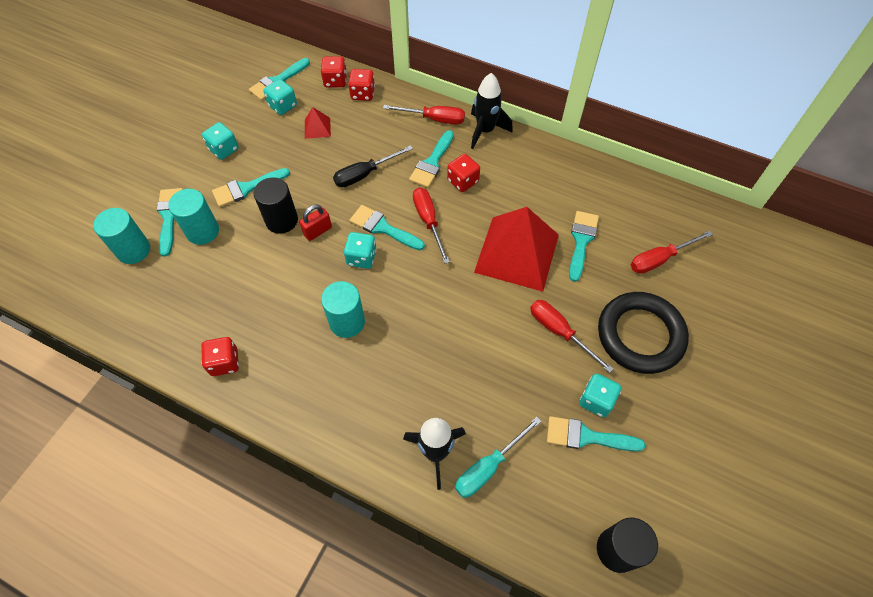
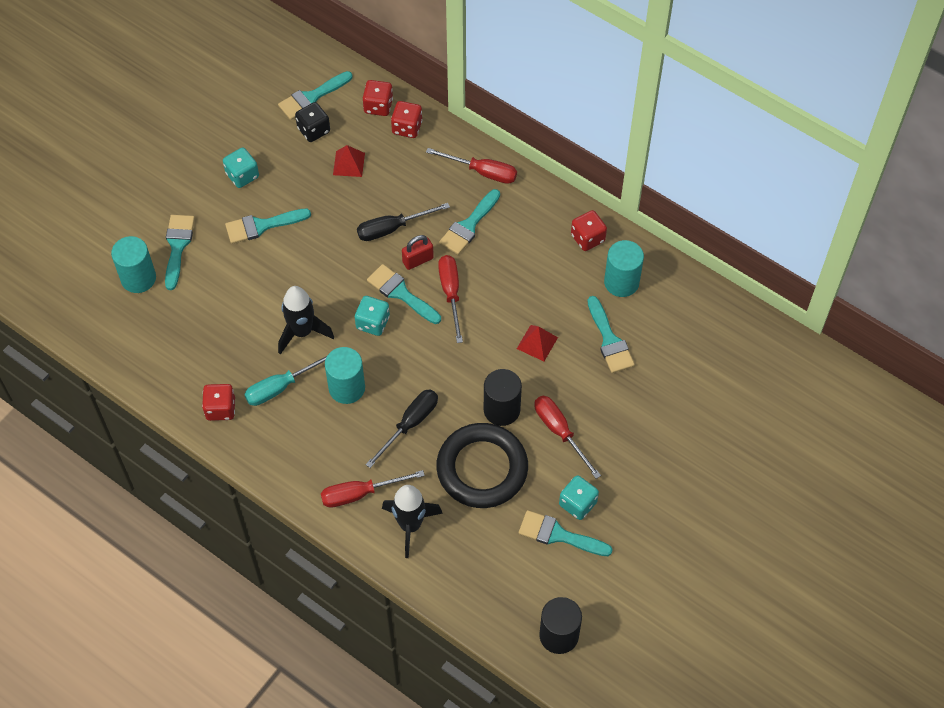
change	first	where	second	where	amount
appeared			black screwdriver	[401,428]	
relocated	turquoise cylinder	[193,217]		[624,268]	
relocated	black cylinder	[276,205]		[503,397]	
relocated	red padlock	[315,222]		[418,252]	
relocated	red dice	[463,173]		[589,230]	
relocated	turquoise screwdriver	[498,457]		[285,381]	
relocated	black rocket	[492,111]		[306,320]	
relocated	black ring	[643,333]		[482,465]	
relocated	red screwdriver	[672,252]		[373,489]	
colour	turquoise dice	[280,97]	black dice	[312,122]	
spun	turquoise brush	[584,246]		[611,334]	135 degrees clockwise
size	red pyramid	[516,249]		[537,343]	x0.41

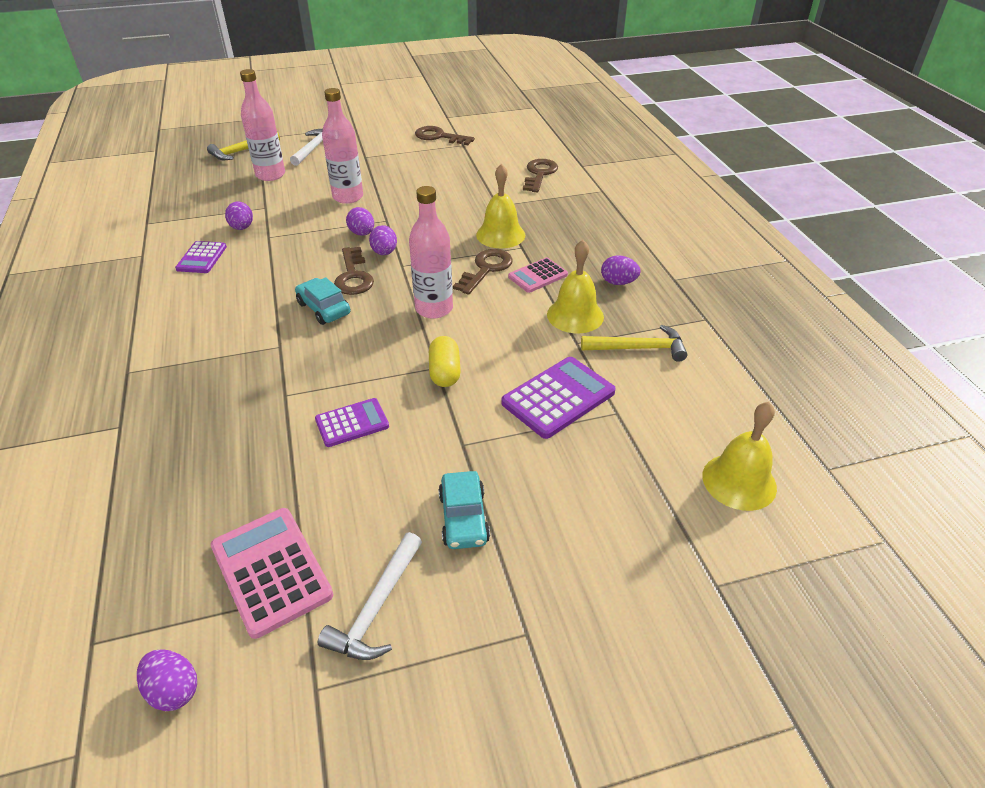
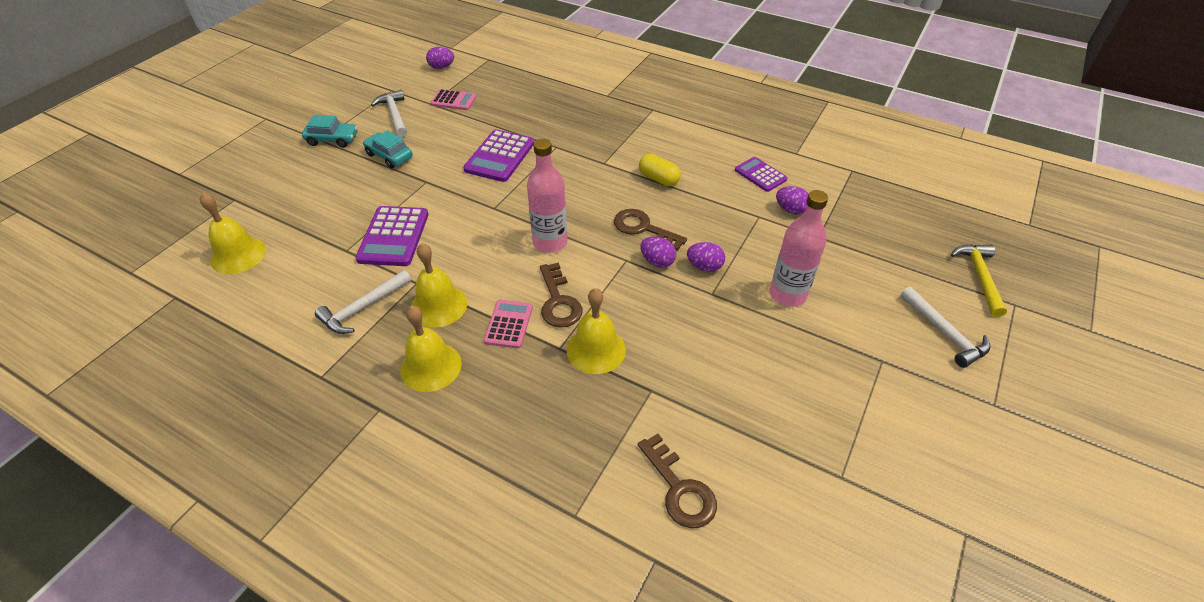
change	first	where	second	where	amount
missing	pink bottle	[262,125]			
missing	brown key	[445,135]			
relocated	turquoise car	[323,301]		[330,131]	
relocated	yellow capsule	[445,361]		[660,170]	
exchanged	purple egg	[620,270]	yellow bell	[431,349]	
colour	yellow hammer	[634,343]	white hammer	[363,302]	
size	pink calculator	[271,573]		[454,99]	x0.63
size	purple calculator	[352,422]		[498,155]	x1.59

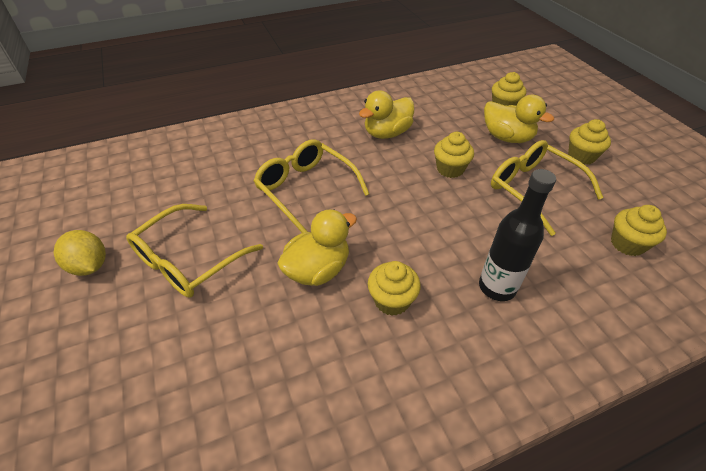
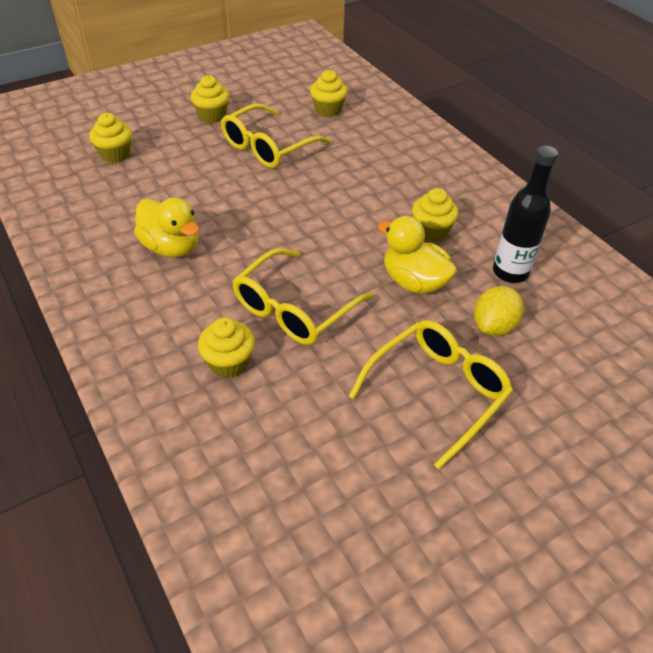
change	first	where	second	where	amount
missing	yellow duck	[519,119]			
relocated	yellow lemon	[80,253]		[499,311]	
relocated	yellow cupcake	[454,155]		[226,347]	
relocated	black bottle	[517,235]		[525,214]	
spun	yellow glasses	[194,251]		[431,394]	75 degrees counterclockwise

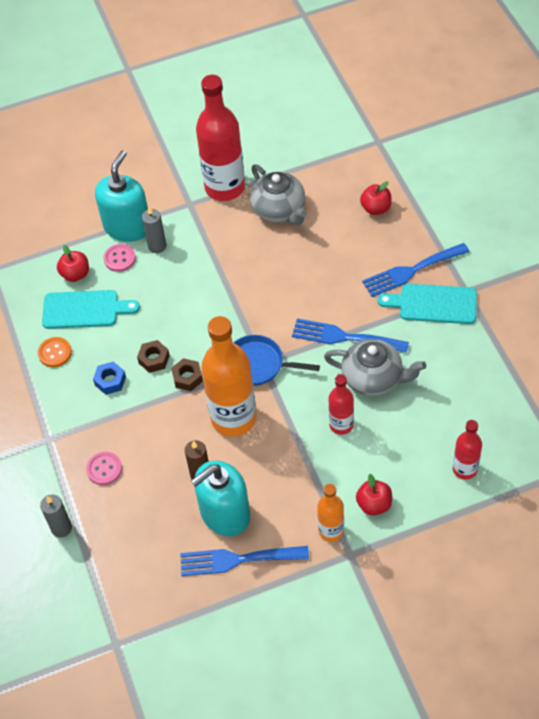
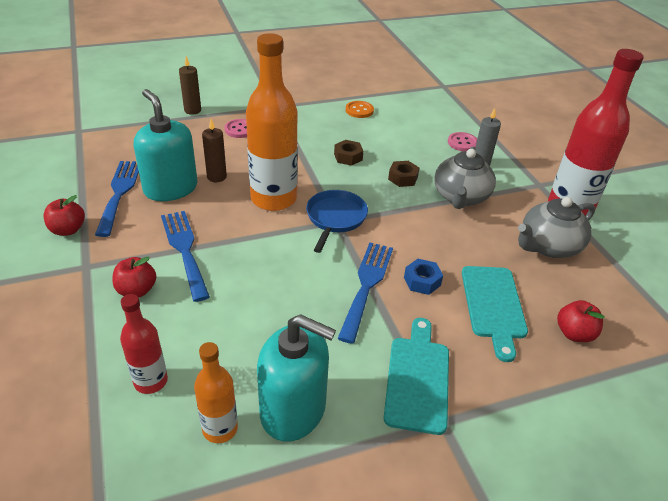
change	first	where	second	where	amount
missing	red bottle	[341,404]			
relocated	turquoise cutting board	[91,309]		[495,314]	
relocated	red apple	[73,263]		[64,215]	
relocated	blue nut	[109,378]		[423,277]	
relocated	turquoise soap dispenser	[121,196]		[296,378]	
relocated	brown nut	[187,374]		[403,174]	
relocated	orange bottle	[330,513]		[216,392]	
relocated	grey teapot	[375,367]		[465,177]	
relocated	blue fork	[416,270]		[185,256]	
colour	grey candle	[56,516]	brown candle	[190,85]	

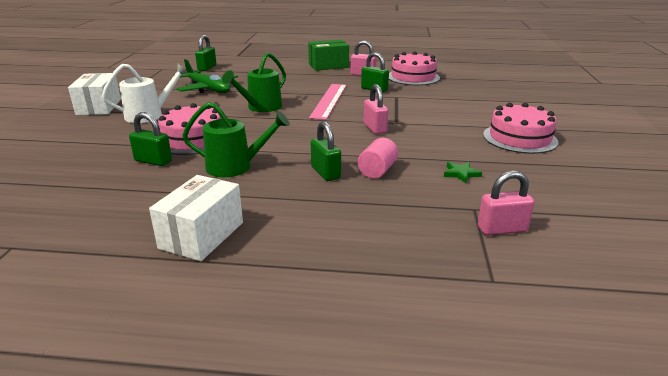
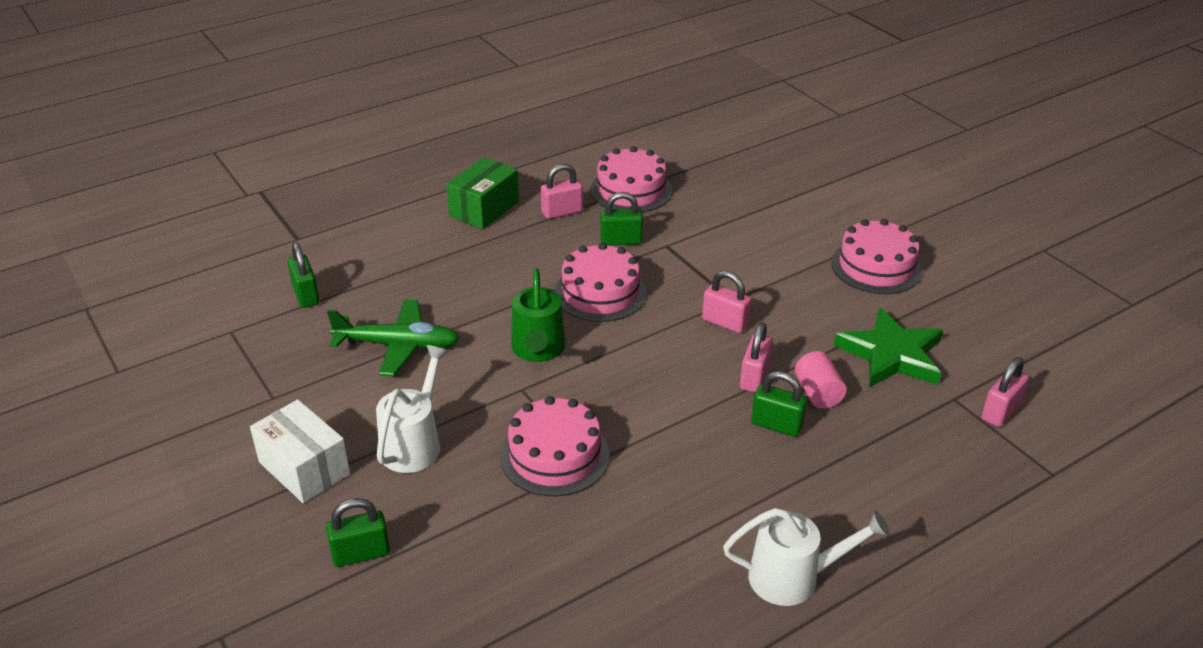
change	first	where	second	where	amount
missing	green watering can	[236,139]			
appeared			pink padlock	[756,357]	
relocated	green padlock	[150,139]		[358,532]	
exchanged	white box	[196,218]	white watering can	[806,557]	
exchanged	pink ruler	[328,102]	pink cake	[600,282]	
size	green star	[463,172]		[888,348]	x2.44

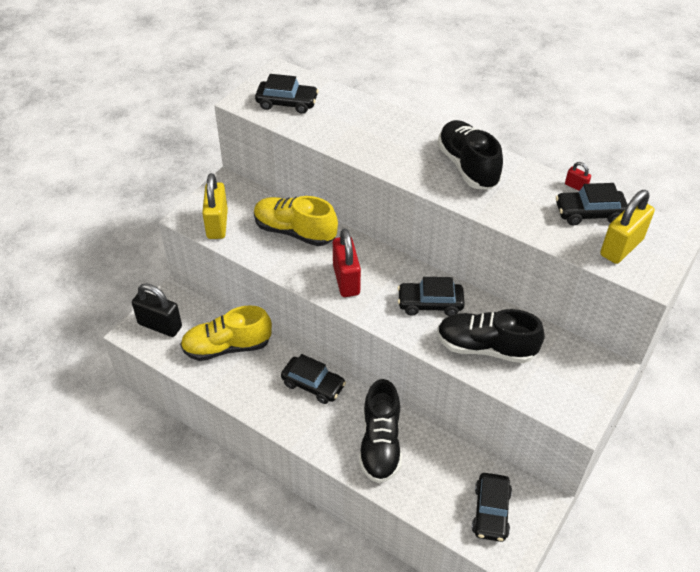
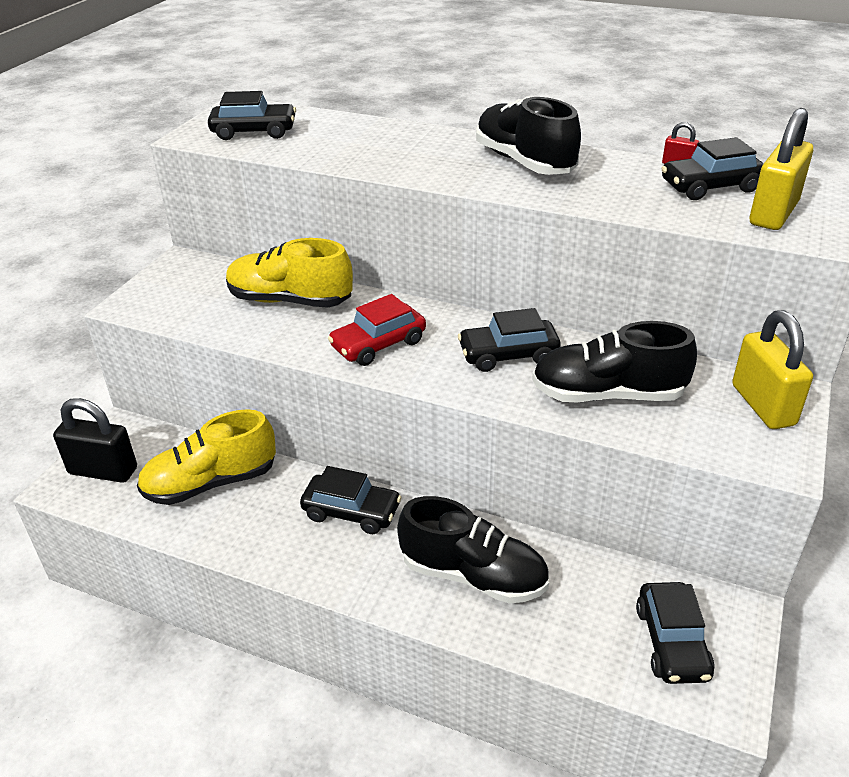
change	first	where	second	where	amount
relocated	yellow padlock	[215,206]		[772,369]	
exchanged	red padlock	[347,263]	red car	[377,330]	
spun	black shoe	[380,431]		[473,550]	60 degrees counterclockwise

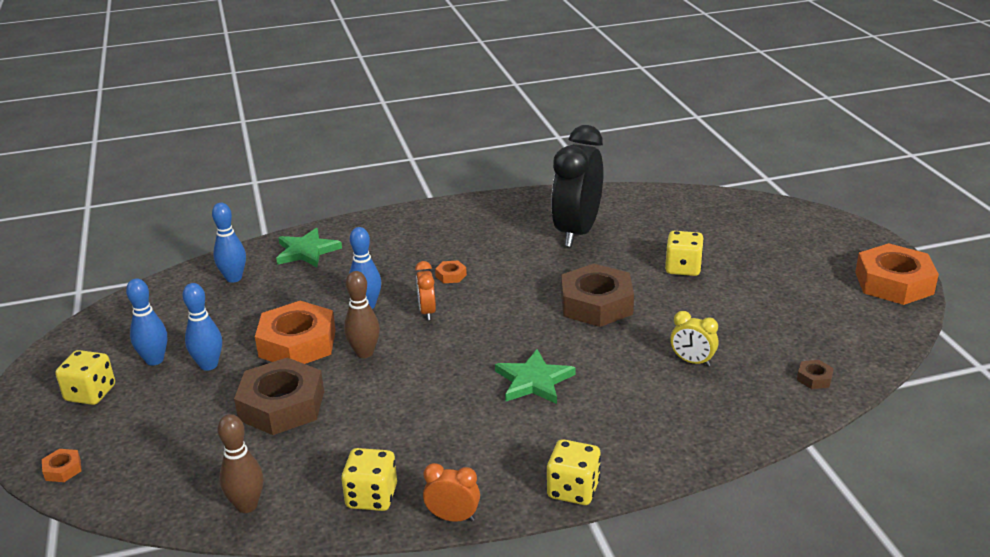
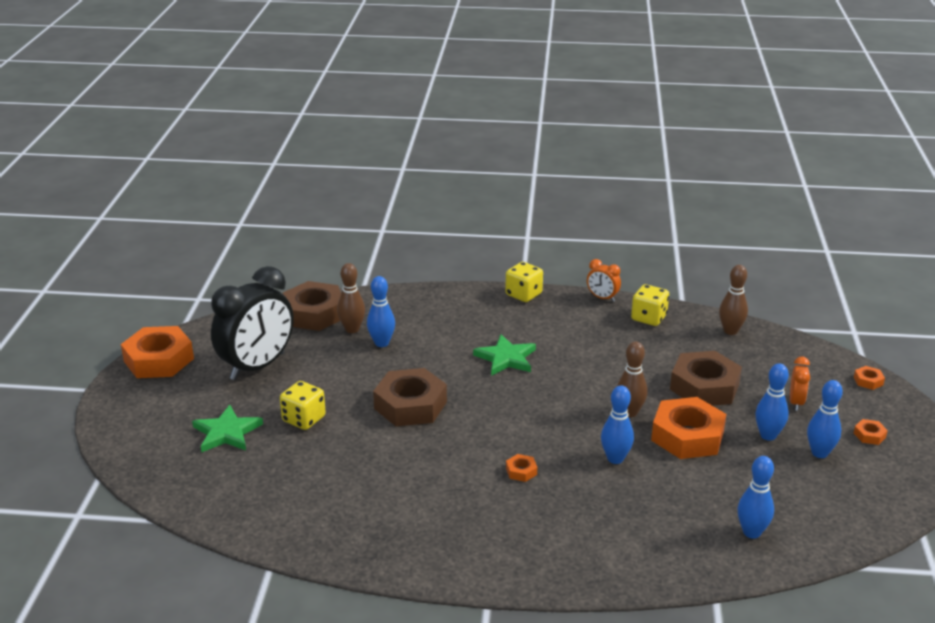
change	first	where	second	where	amount
appeared			brown bowling pin	[351,298]	
relocated	green star	[309,247]		[227,428]	
relocated	orange clock	[425,290]		[800,383]	
relocated	black clock	[577,186]		[252,323]	
exchanged	yellow dice	[85,377]	orange nut	[871,432]	
exchanged	yellow clock	[694,338]	blue bowling pin	[381,311]	
size	brown nut	[815,374]		[311,306]	x2.43

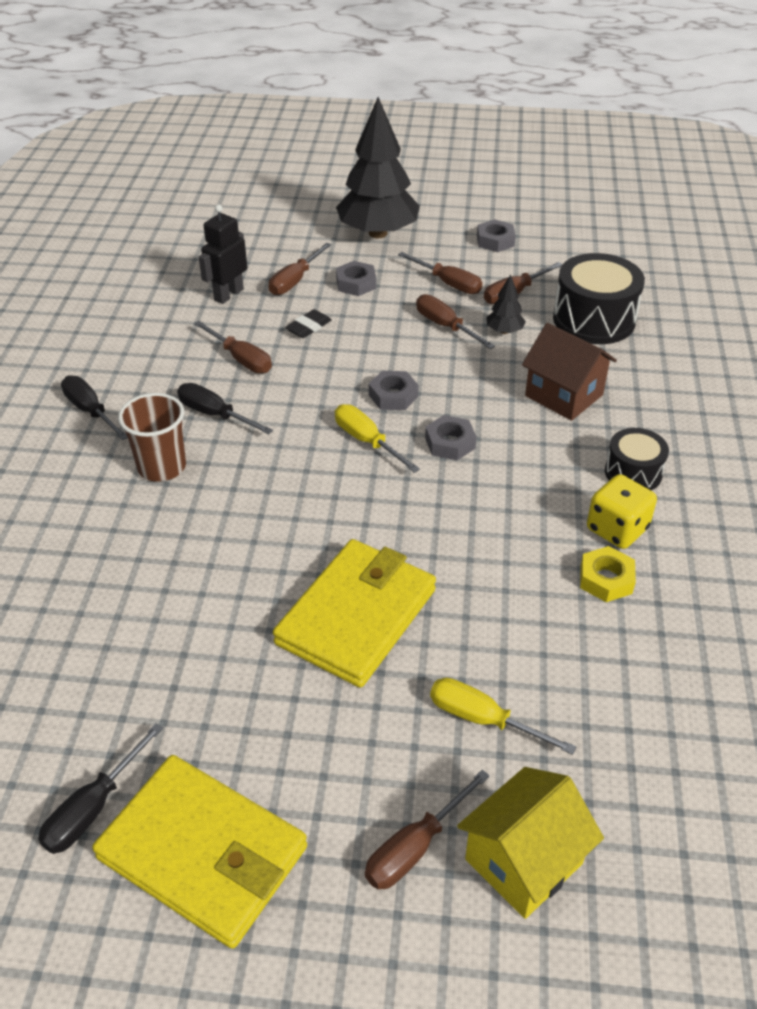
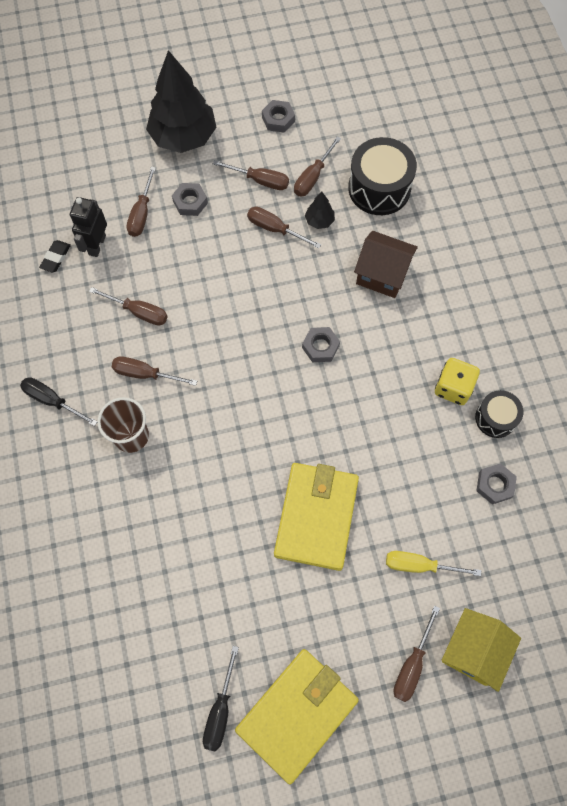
change	first	where	second	where	amount
missing	yellow screwdriver	[377,438]			
missing	yellow nut	[608,574]			
relocated	black eraser	[308,323]		[55,256]	
relocated	grey nut	[394,390]		[496,484]	
relocated	black drum	[637,459]		[499,414]	
colour	black screwdriver	[225,408]	brown screwdriver	[154,371]	
spun	yellow wallet	[199,852]		[297,716]	60 degrees counterclockwise

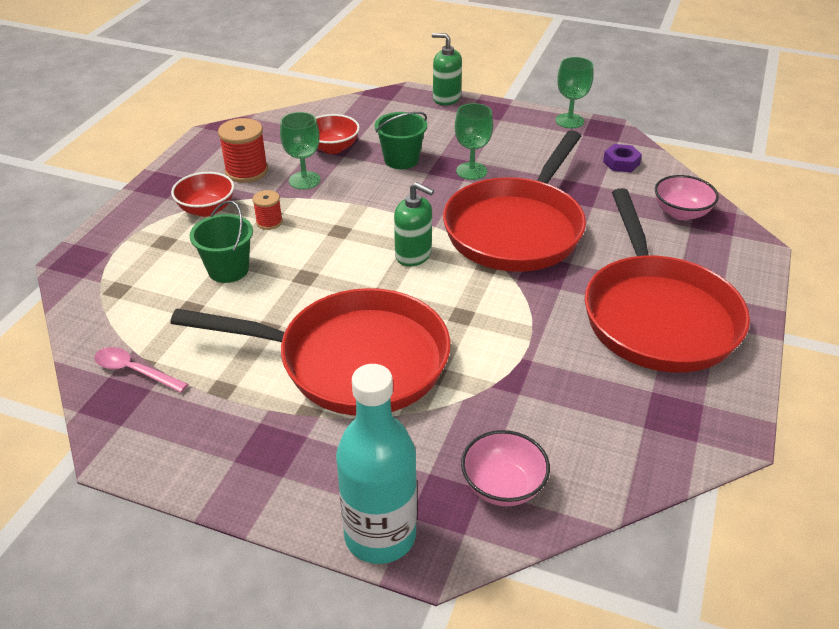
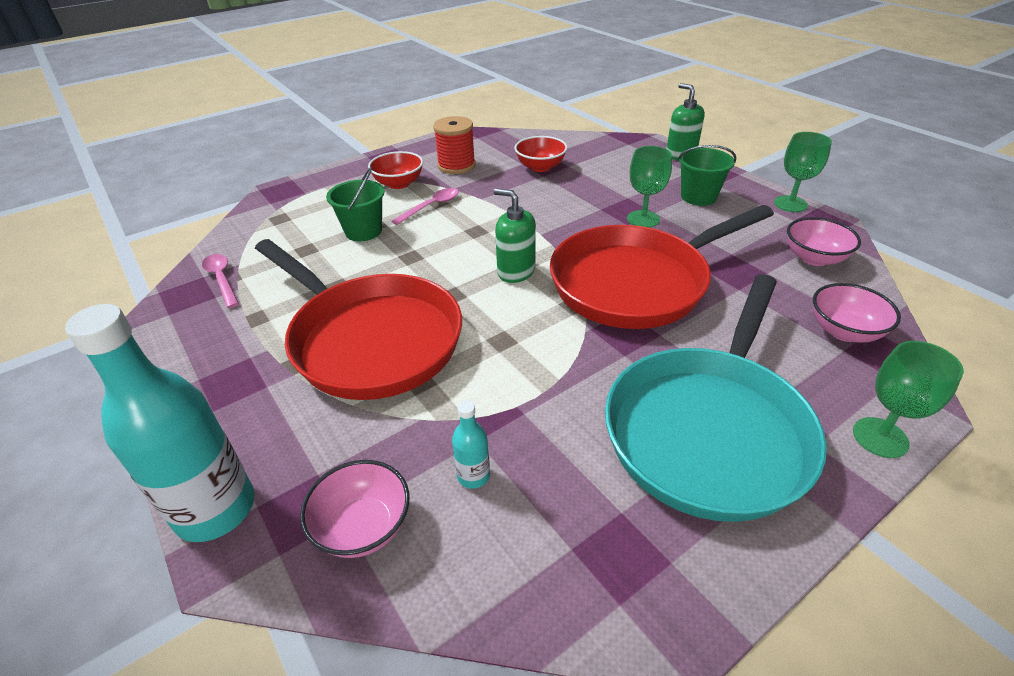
change	first	where	second	where	amount
appeared			turquoise bottle	[471,444]	
relocated	green goblet	[300,151]		[908,399]	
relocated	green bucket	[401,140]		[707,175]	
exchanged	red spool	[267,210]	pink spoon	[425,206]	
exchanged	purple nut	[622,158]	pink bowl	[824,241]	
colour	red pan	[667,280]	turquoise pan	[716,398]	
spun	green soap dispenser	[414,224]		[515,235]	150 degrees clockwise

